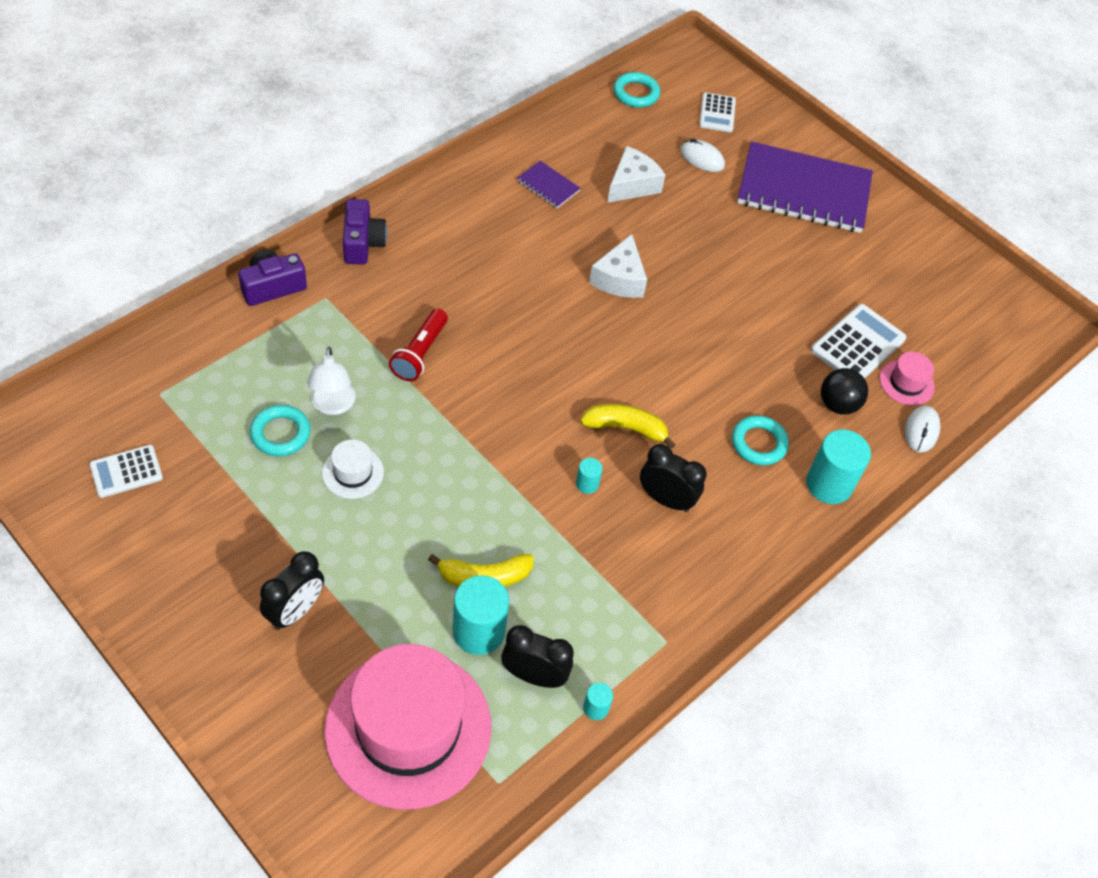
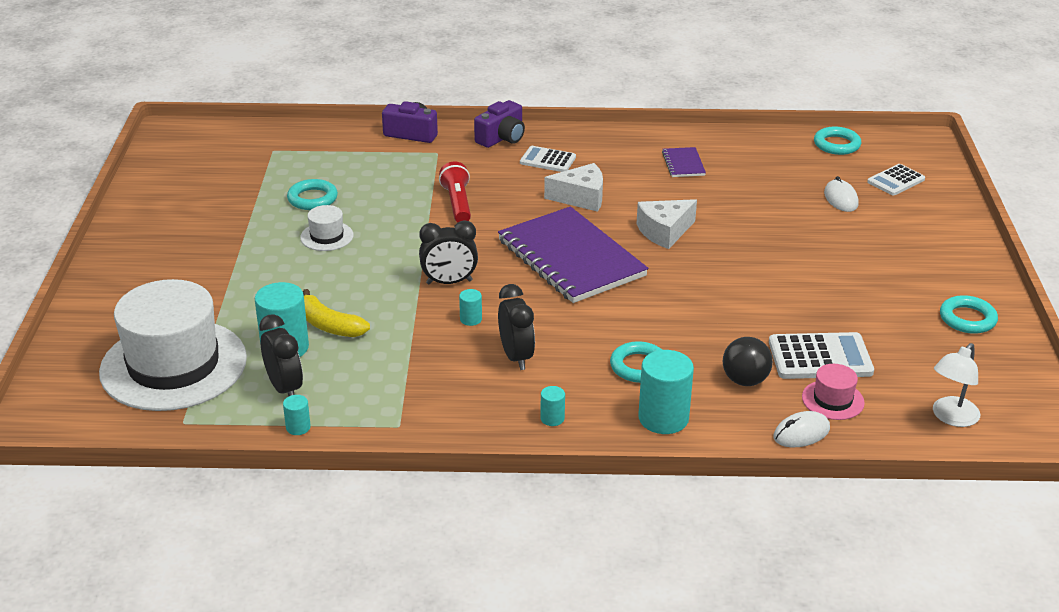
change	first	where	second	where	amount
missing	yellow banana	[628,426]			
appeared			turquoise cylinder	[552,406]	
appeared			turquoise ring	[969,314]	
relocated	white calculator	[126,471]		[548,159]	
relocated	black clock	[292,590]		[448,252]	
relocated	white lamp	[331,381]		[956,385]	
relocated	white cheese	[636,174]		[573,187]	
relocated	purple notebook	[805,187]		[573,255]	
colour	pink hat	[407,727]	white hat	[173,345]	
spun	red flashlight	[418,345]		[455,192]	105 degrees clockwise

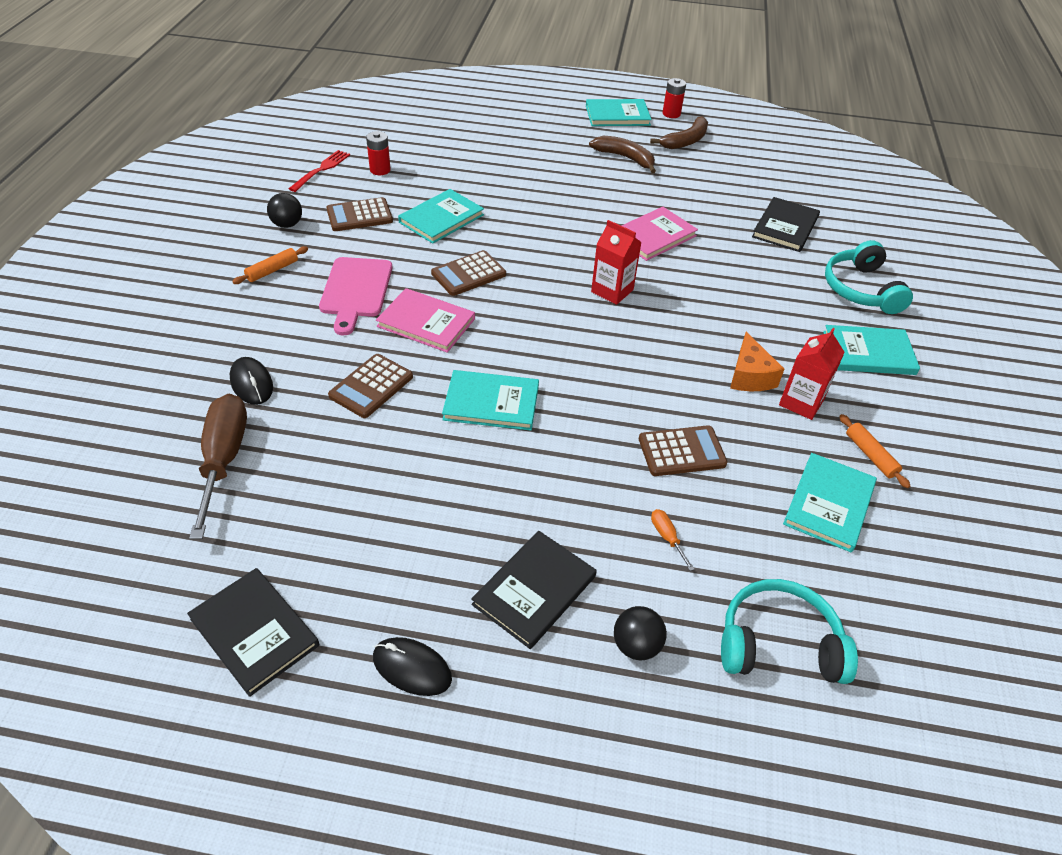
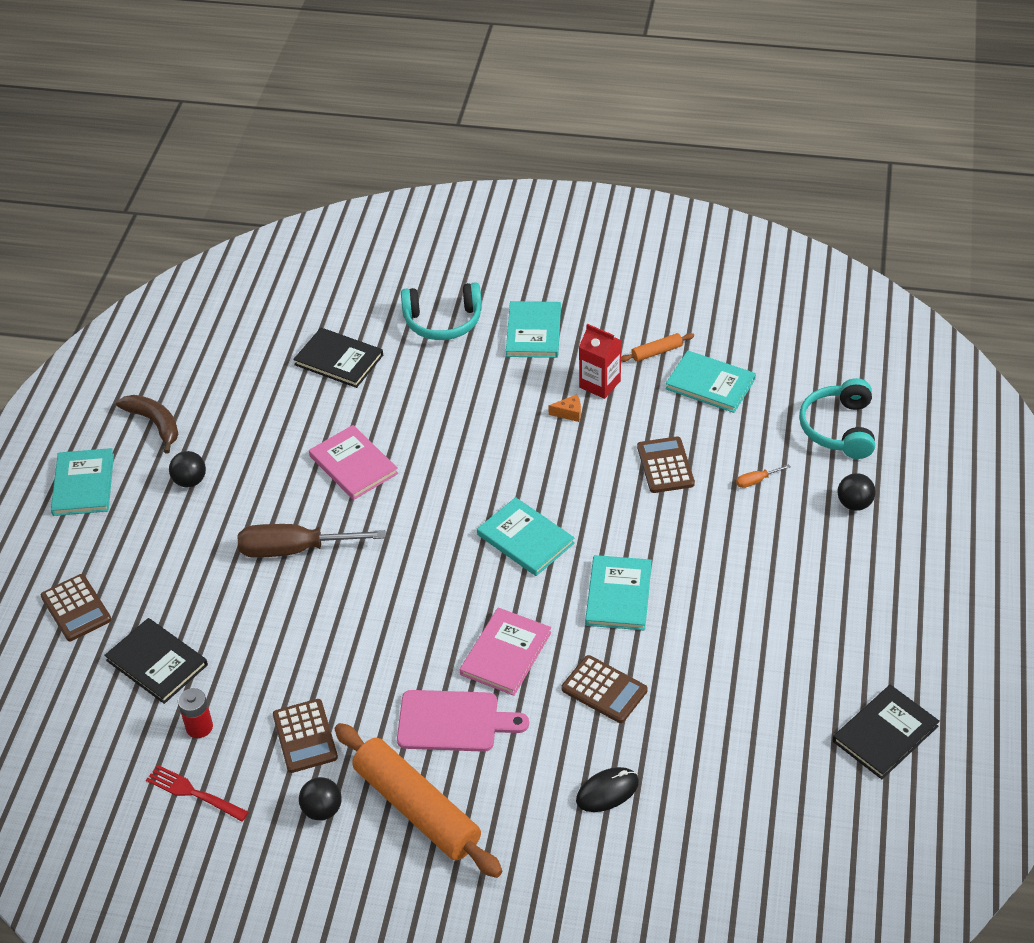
change	first	where	second	where	amount
missing	black mouse	[412,666]			
missing	red carton	[616,262]			
missing	red battery	[674,98]			
relocated	brown screwdriver	[218,466]		[312,541]	
relocated	turquoise book	[441,216]		[526,536]	
relocated	brown calculator	[468,273]		[76,607]	
relocated	black book	[534,590]		[156,661]	
exchanged	brown banana	[622,154]	black ball	[187,469]	
size	orange rolling pin	[270,265]		[418,800]	x2.36
size	orange cheese	[757,361]		[564,408]	x0.59

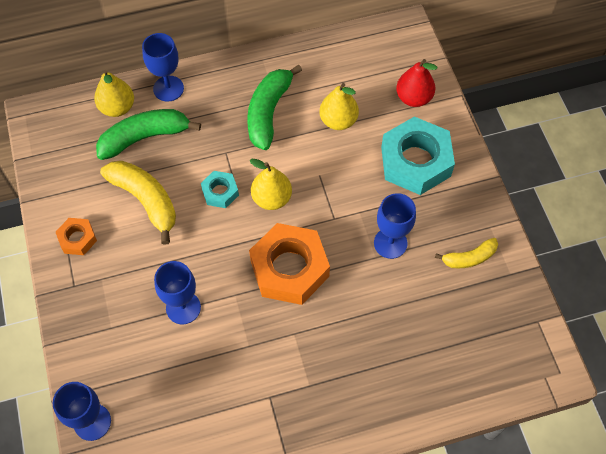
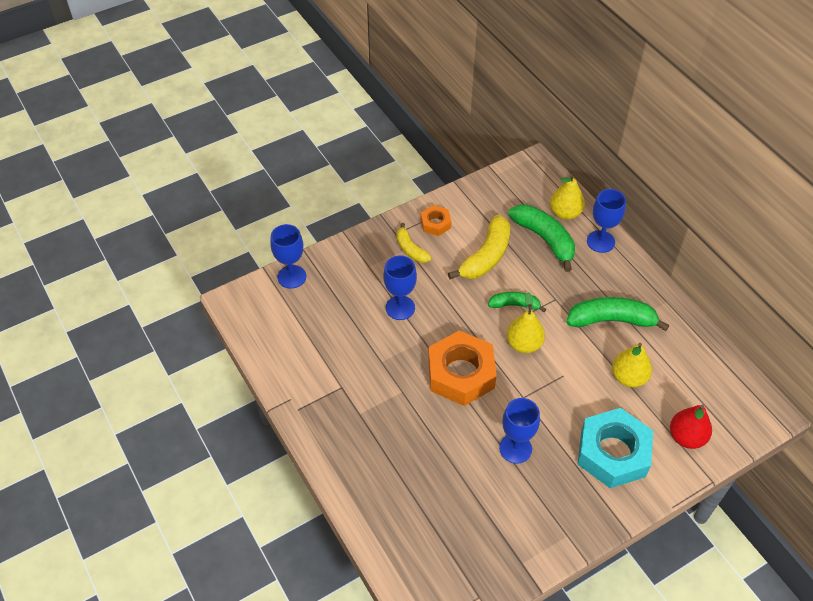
change	first	where	second	where	amount
relocated	yellow banana	[466,253]		[414,243]	
exchanged	turquoise nut	[220,189]	green banana	[517,302]	

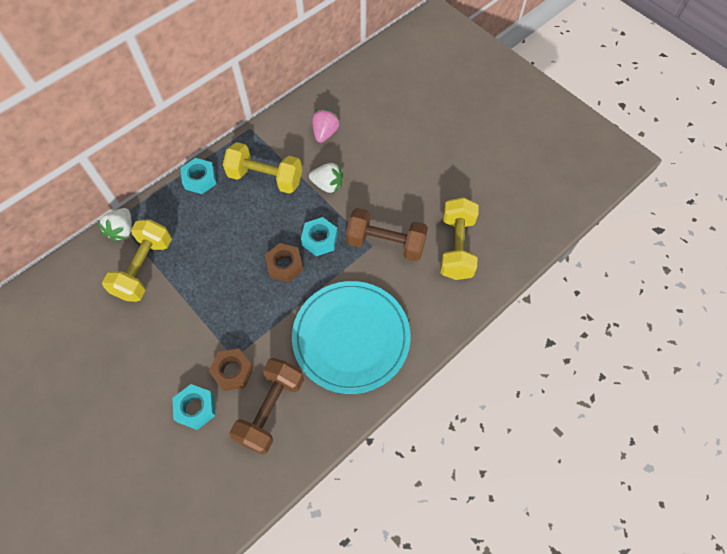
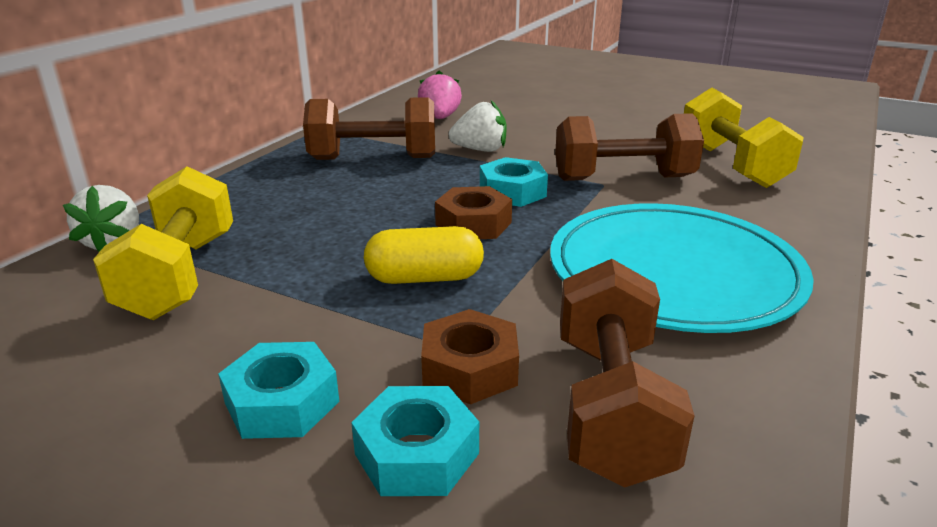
change	first	where	second	where	amount
appeared			yellow capsule	[424,255]	
relocated	turquoise nut	[198,176]		[278,390]	
colour	yellow dumbbell	[262,168]	brown dumbbell	[369,128]	

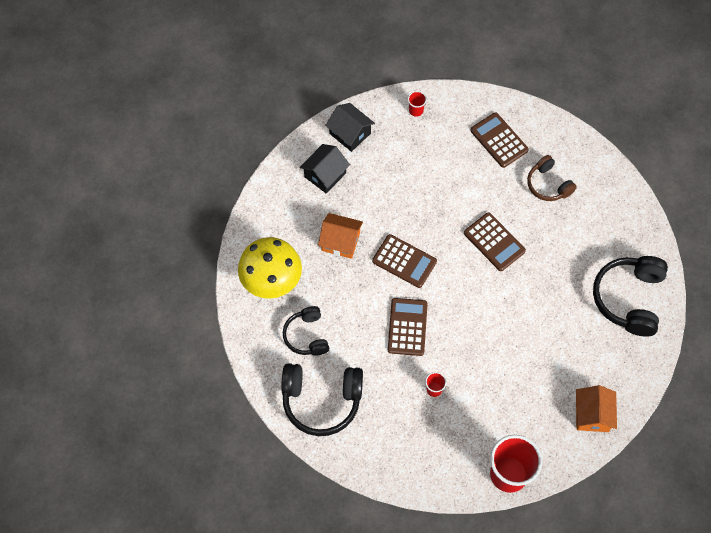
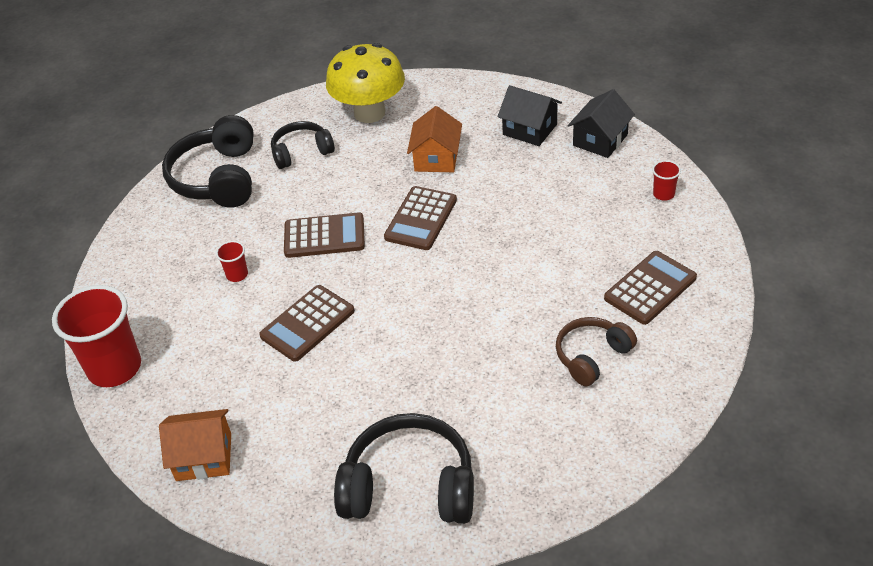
change	first	where	second	where	amount
relocated	brown calculator	[495,241]		[307,323]	

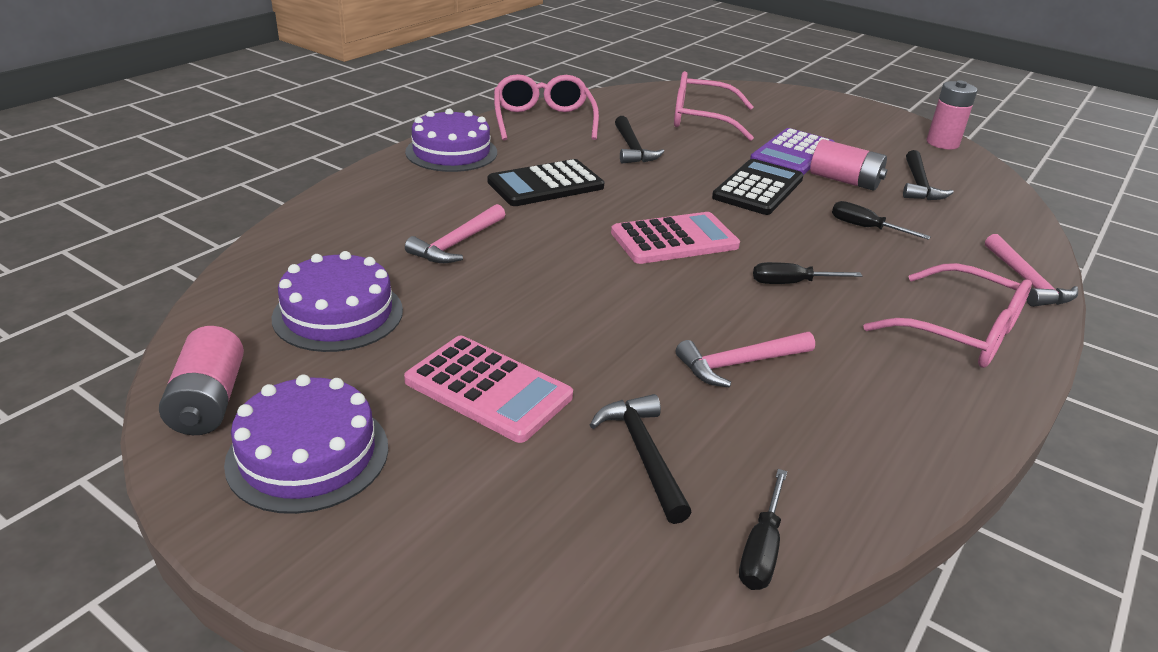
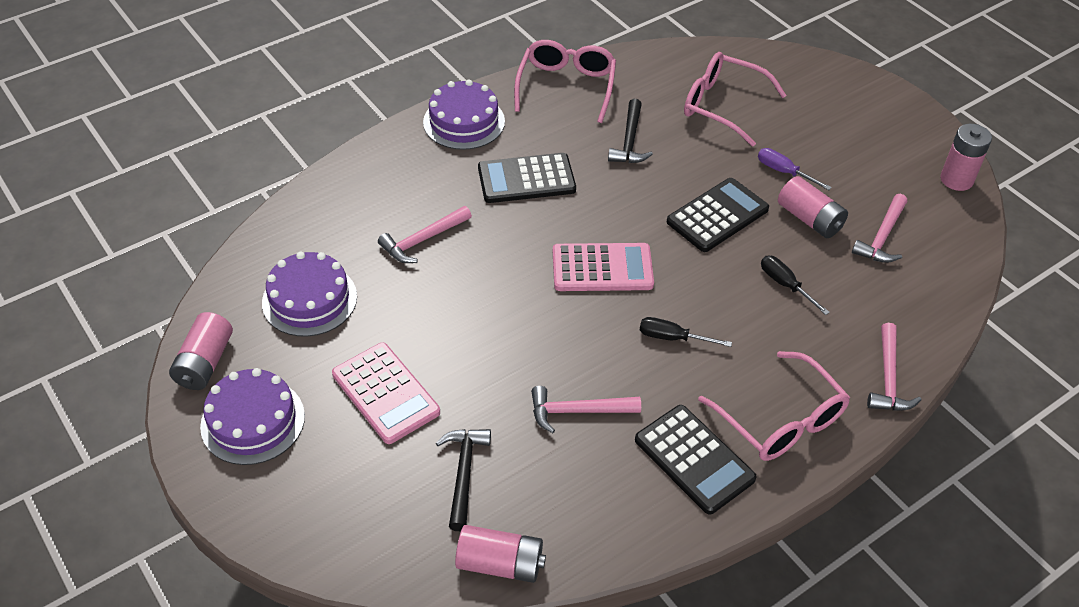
change	first	where	second	where	amount
appeared			black calculator	[696,460]	
exchanged	black screwdriver	[763,529]	pink battery	[500,554]	
exchanged	purple calculator	[792,151]	purple screwdriver	[795,169]	
colour	black hammer	[928,175]	pink hammer	[879,228]	

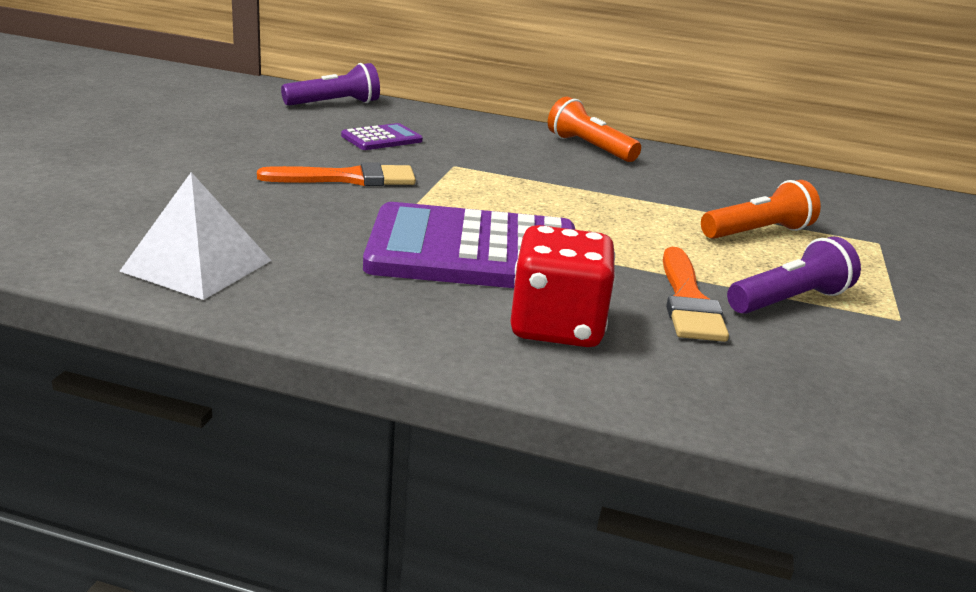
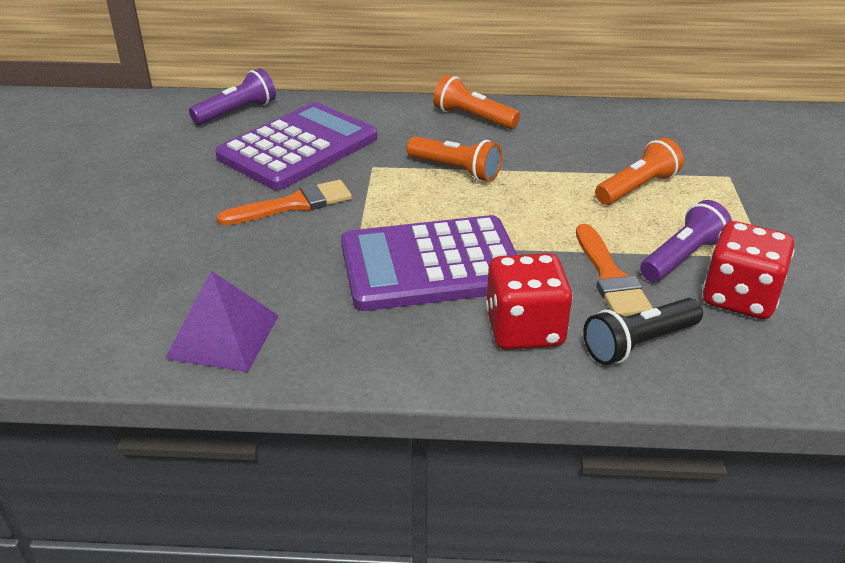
change	first	where	second	where	amount
appeared			orange flashlight	[454,159]	
appeared			black flashlight	[643,331]	
appeared			red dice	[748,270]	
colour	white pyramid	[195,236]	purple pyramid	[222,321]	
size	purple calculator	[382,136]		[296,146]	x2.25

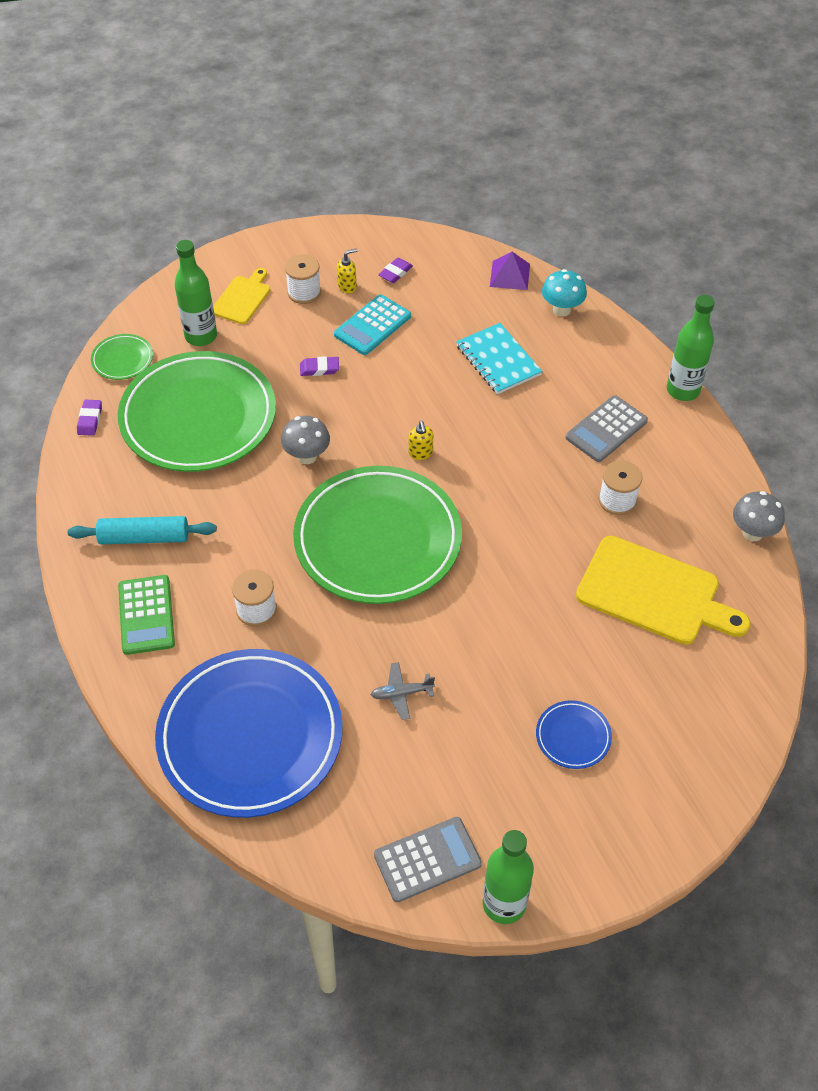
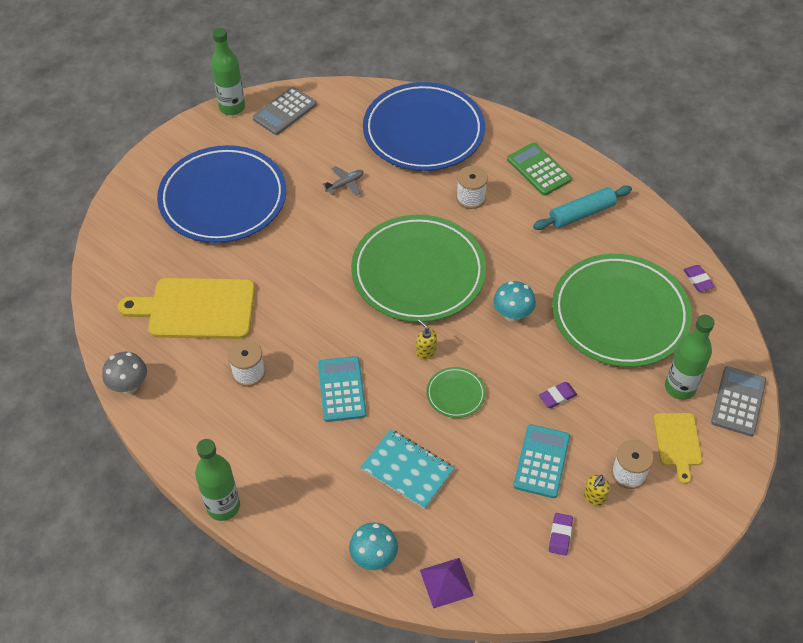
change	first	where	second	where	amount
appeared			turquoise calculator	[342,389]	
relocated	green plate	[122,357]		[456,392]	
relocated	grey calculator	[606,428]		[738,401]	
colour	grey mushroom	[305,440]	turquoise mushroom	[514,301]	
size	blue plate	[574,734]		[221,194]	x2.45

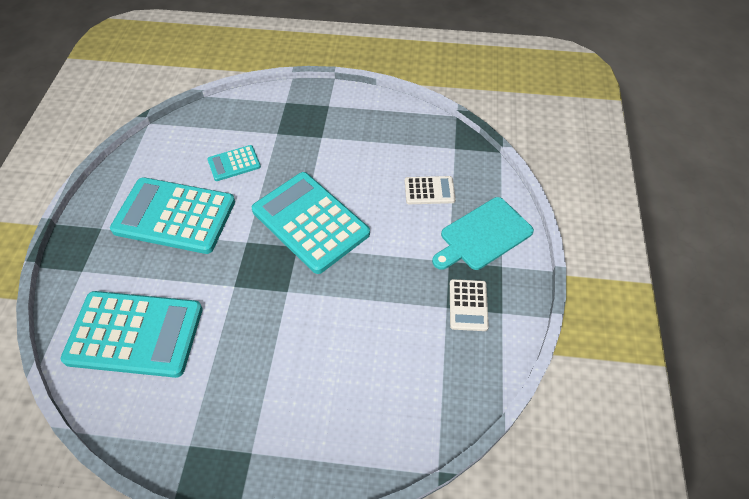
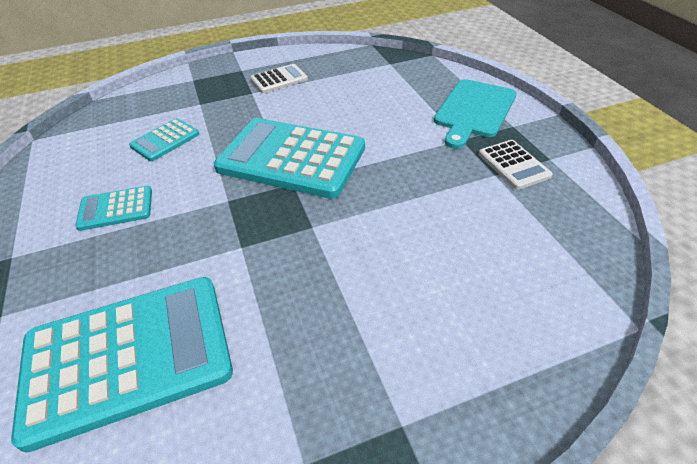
change	first	where	second	where	amount
relocated	white calculator	[430,190]		[279,78]	
size	turquoise calculator	[172,215]		[113,208]	x0.47

